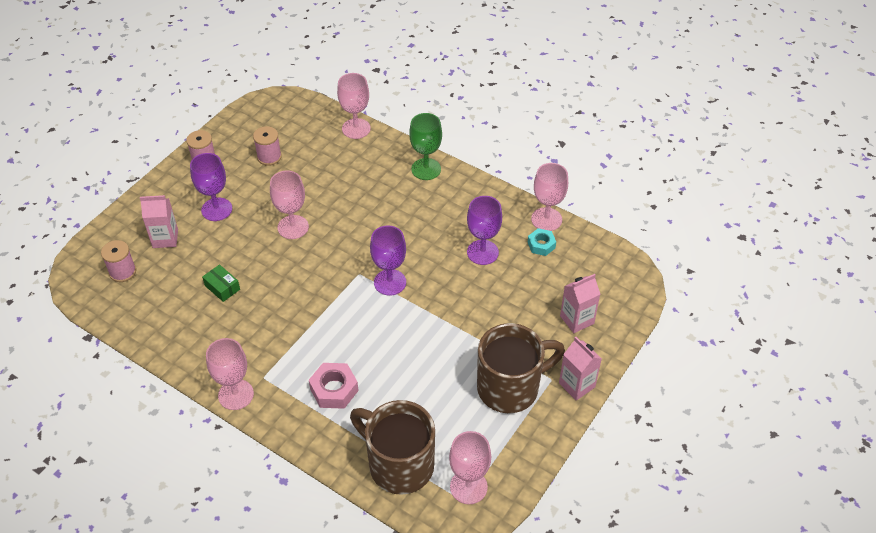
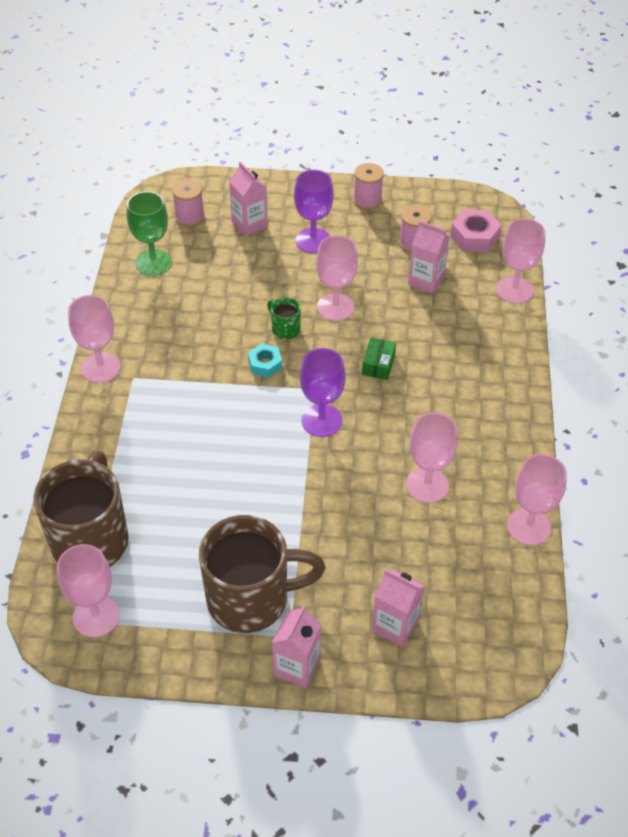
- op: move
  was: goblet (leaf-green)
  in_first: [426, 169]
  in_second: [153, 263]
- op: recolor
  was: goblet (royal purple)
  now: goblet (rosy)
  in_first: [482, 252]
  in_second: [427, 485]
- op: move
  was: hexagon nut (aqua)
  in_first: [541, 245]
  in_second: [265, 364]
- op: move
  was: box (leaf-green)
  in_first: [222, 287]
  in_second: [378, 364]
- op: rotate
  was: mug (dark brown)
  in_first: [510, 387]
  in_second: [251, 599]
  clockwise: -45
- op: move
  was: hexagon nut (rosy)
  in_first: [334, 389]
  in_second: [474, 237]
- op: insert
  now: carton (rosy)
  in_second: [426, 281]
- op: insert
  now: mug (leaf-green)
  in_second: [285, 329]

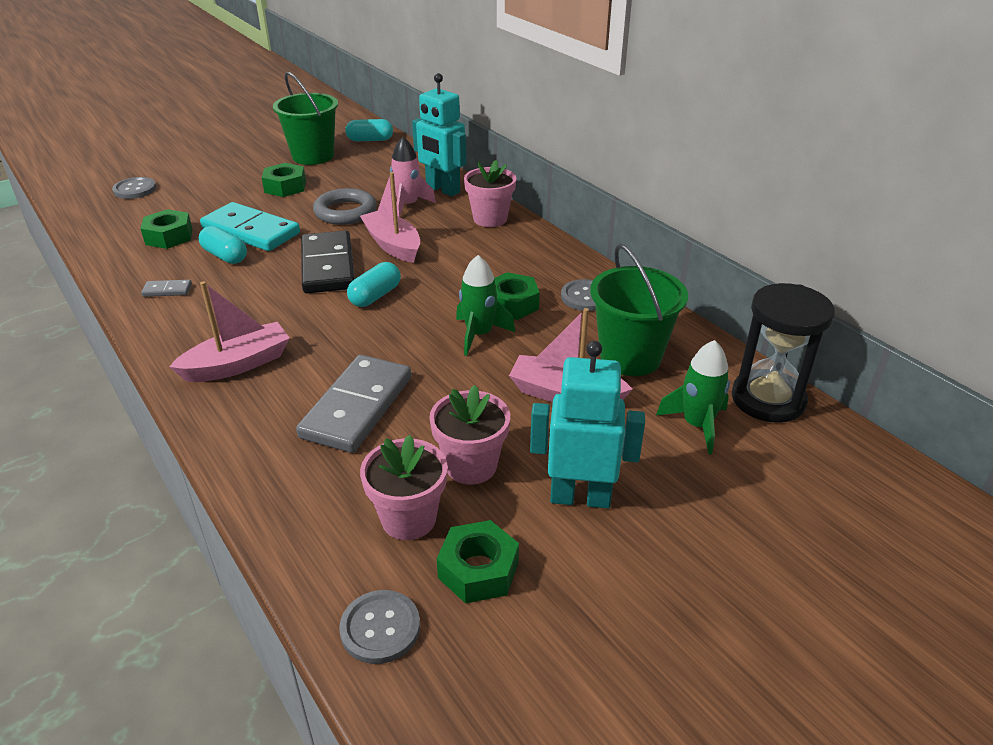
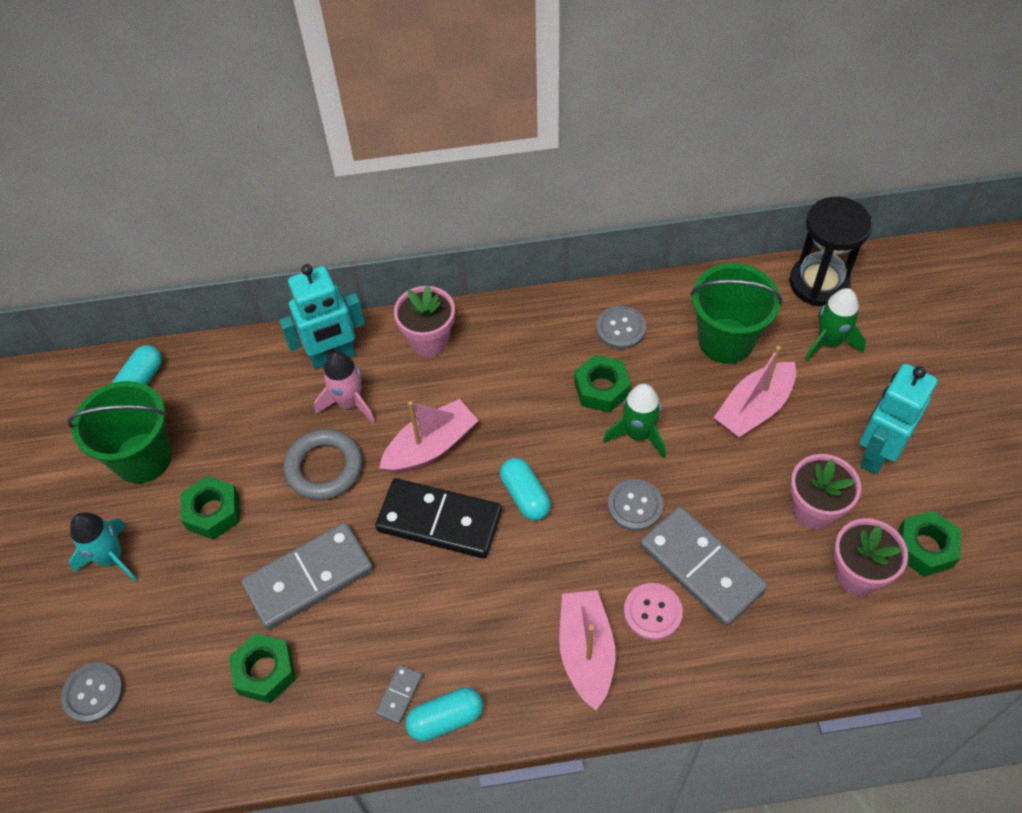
- op: rotate
  was: sailboat (rosy)
  in_first: [393, 245]
  in_second: [431, 447]
  clockwise: 150
- op: recolor
  was: domino tile (aqua)
  now: domino tile (ash-grey)
  in_first: [250, 231]
  in_second: [309, 578]
- op: move
  was: capsule (aqua)
  in_first: [225, 256]
  in_second: [446, 719]
- op: move
  was: button (ash-grey)
  in_first: [380, 628]
  in_second: [635, 506]
- op: insert
  now: spaceship (aqua)
  in_second: [111, 558]
- op: insert
  now: button (rosy)
  in_second: [652, 612]

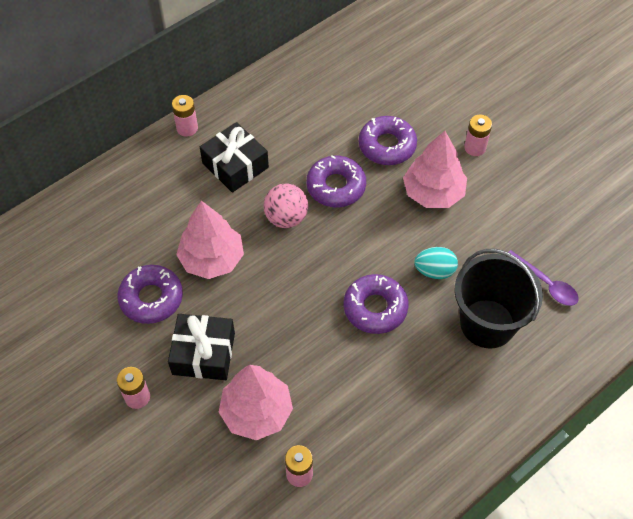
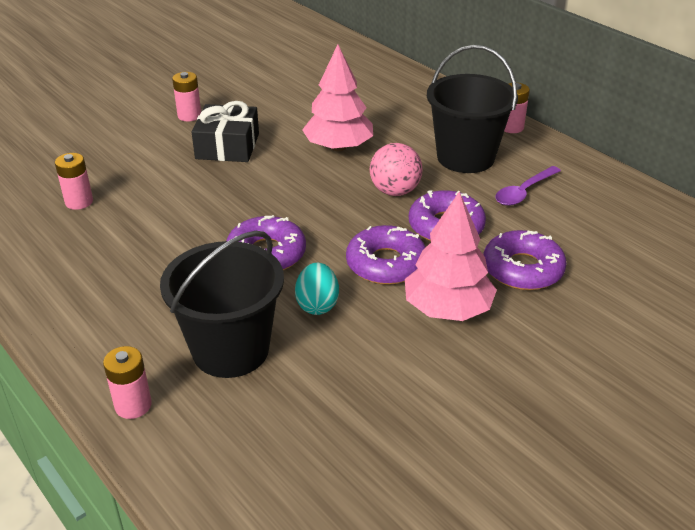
- op: move
  was: AA battery (rosy)
  in_first: [475, 148]
  in_second: [133, 405]
- op: replace
  was: wrapped gift (jet-black)
  now: pail (jet-black)
  in_first: [235, 165]
  in_second: [465, 157]
- op: move
  was: tablespoon (royal purple)
  in_first: [546, 284]
  in_second: [523, 192]
- op: move
  was: donut (royal purple)
  in_first: [151, 298]
  in_second: [386, 264]
- op: delete
  was: tree (rosy)
  in_first: [256, 412]

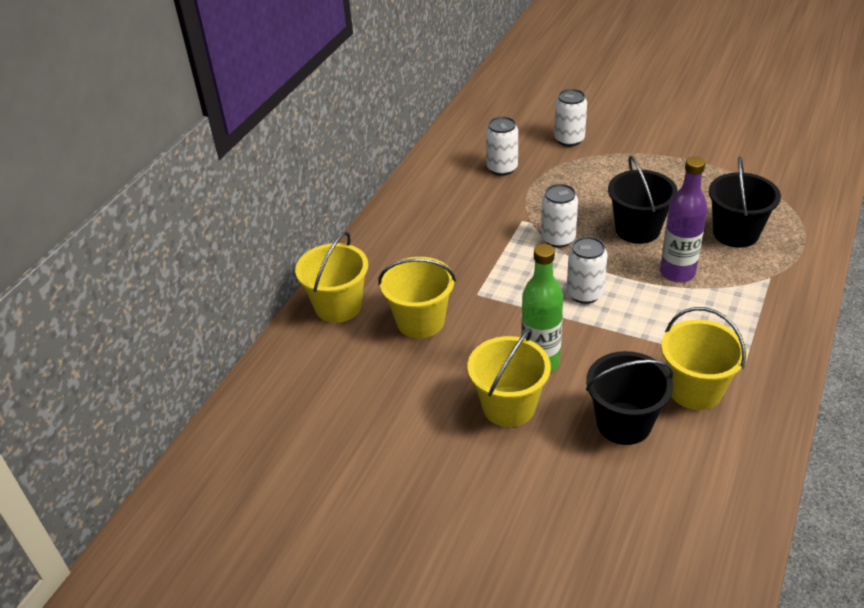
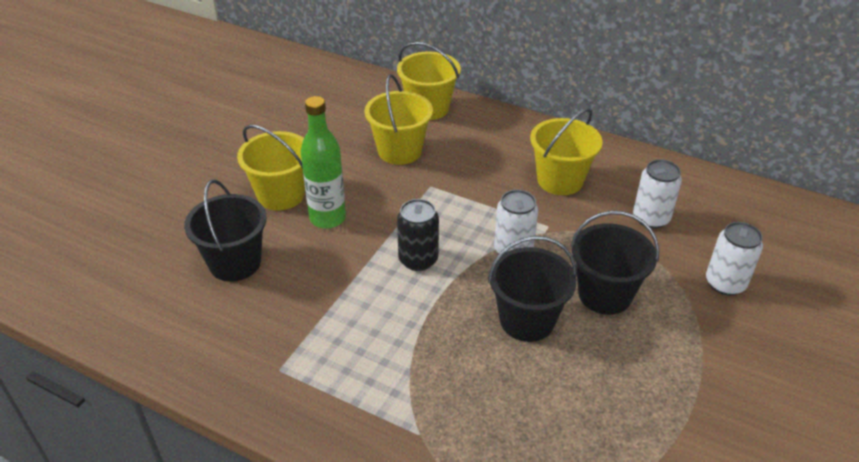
- op: delete
  was: drink bottle (royal purple)
  in_first: [677, 273]
- op: move
  was: pail (jet-black)
  in_first: [735, 233]
  in_second: [604, 294]
- op: recolor
  was: tin (snow-white)
  now: tin (jet-black)
  in_first: [584, 293]
  in_second: [418, 259]
- op: move
  was: pail (golden)
  in_first: [695, 390]
  in_second: [560, 180]

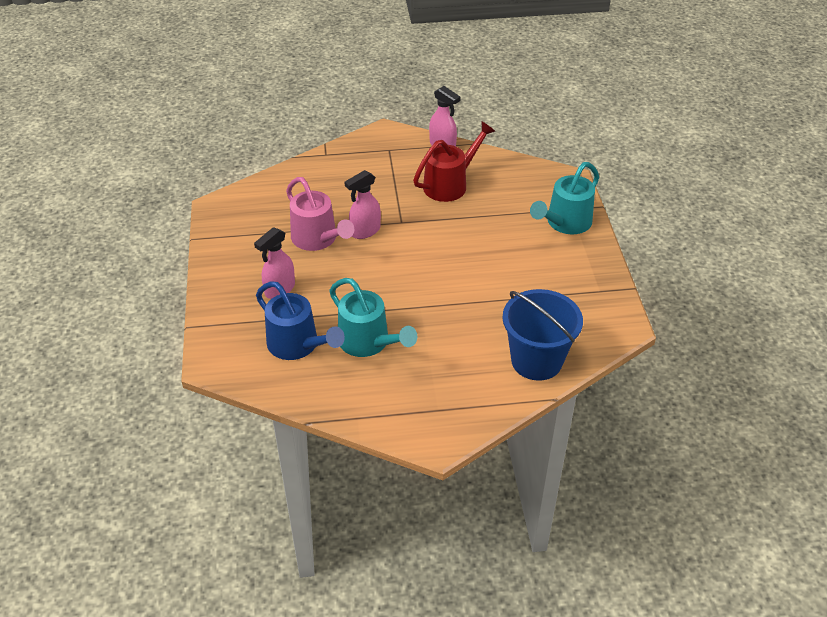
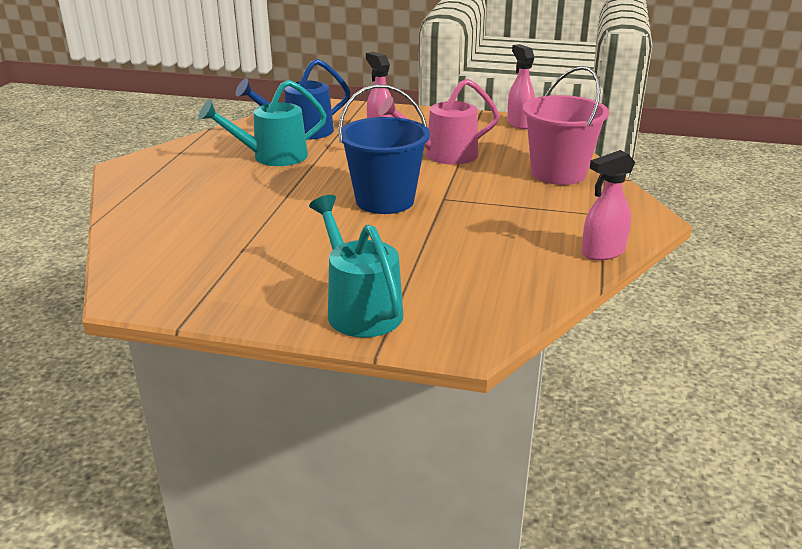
- op: delete
  was: watering can (crimson)
  in_first: [450, 184]
- op: move
  was: spray cleaner (rosy)
  in_first: [365, 231]
  in_second: [519, 123]
- op: move
  was: pail (royal blue)
  in_first: [536, 360]
  in_second: [385, 201]
- op: insert
  now: pail (rosy)
  in_second: [558, 173]

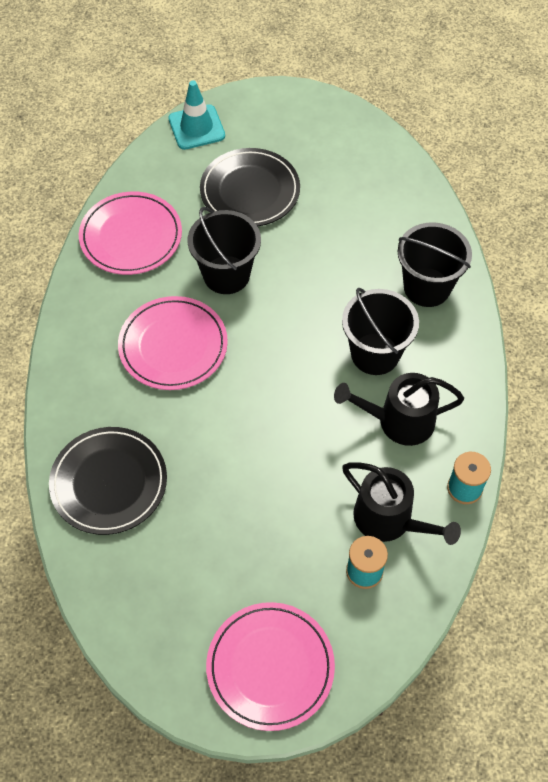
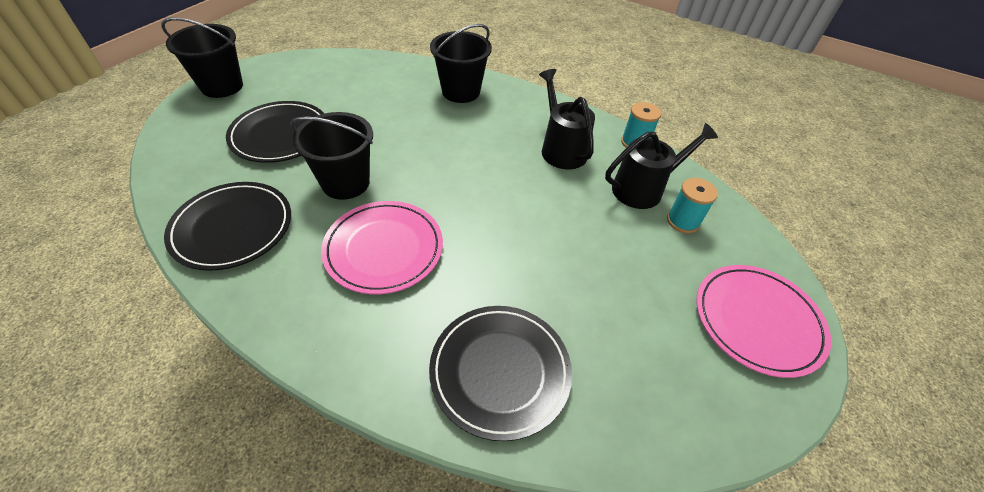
- op: delete
  was: safety cone (aqua)
  in_first: [196, 127]
- op: recolor
  was: flat dish (rosy)
  now: flat dish (jet-black)
  in_first: [131, 236]
  in_second: [232, 228]
- op: move
  was: pail (jet-black)
  in_first: [375, 354]
  in_second: [222, 86]
- op: rotate
  was: watering can (jet-black)
  in_first: [399, 421]
  in_second: [561, 149]
  clockwise: 135

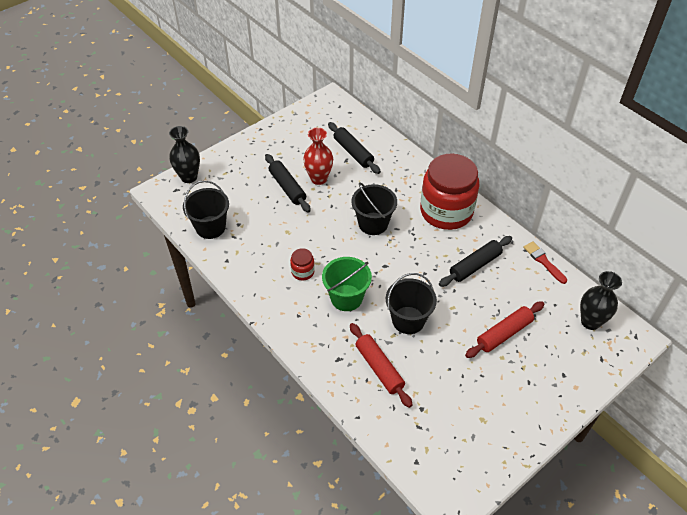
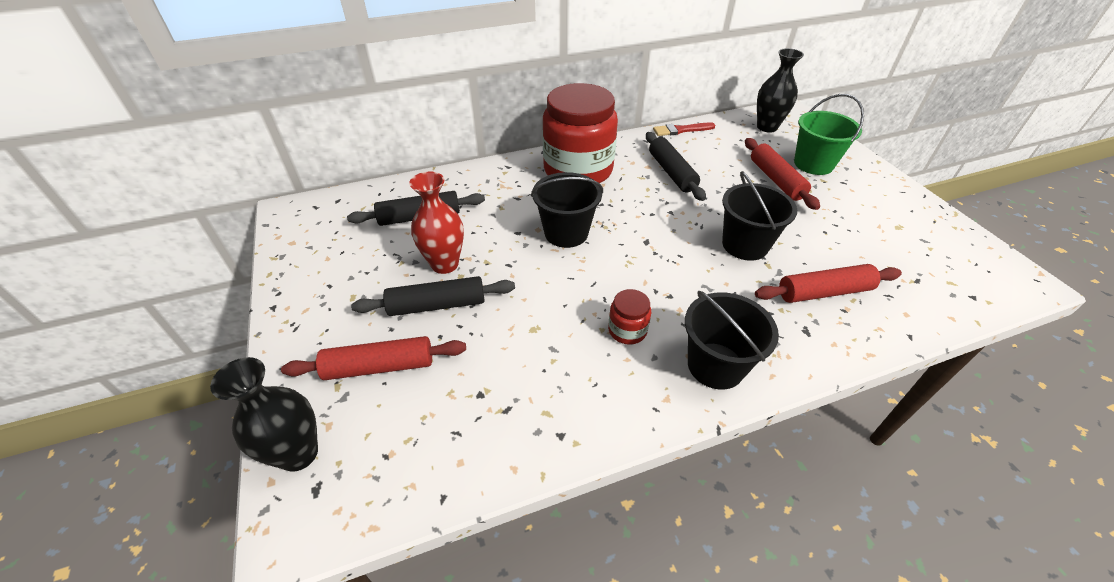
- op: move
  was: pail (jet-black)
  in_first: [210, 227]
  in_second: [715, 365]
- op: move
  was: pail (leaf-green)
  in_first: [346, 298]
  in_second: [813, 164]
- op: insert
  now: dough roller (crimson)
  in_second: [379, 366]

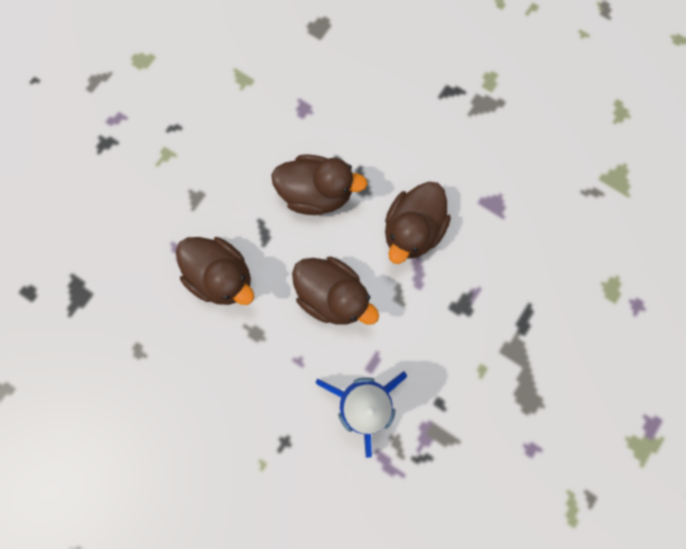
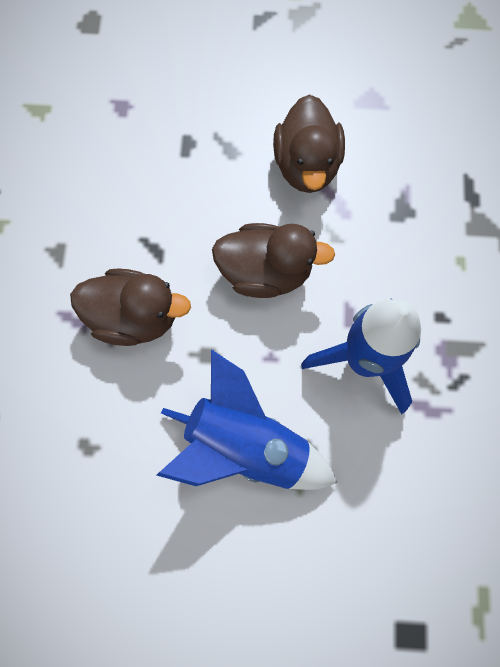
- op: delete
  was: duck (dark brown)
  in_first: [316, 193]
- op: insert
  now: spaceship (royal blue)
  in_second: [246, 445]

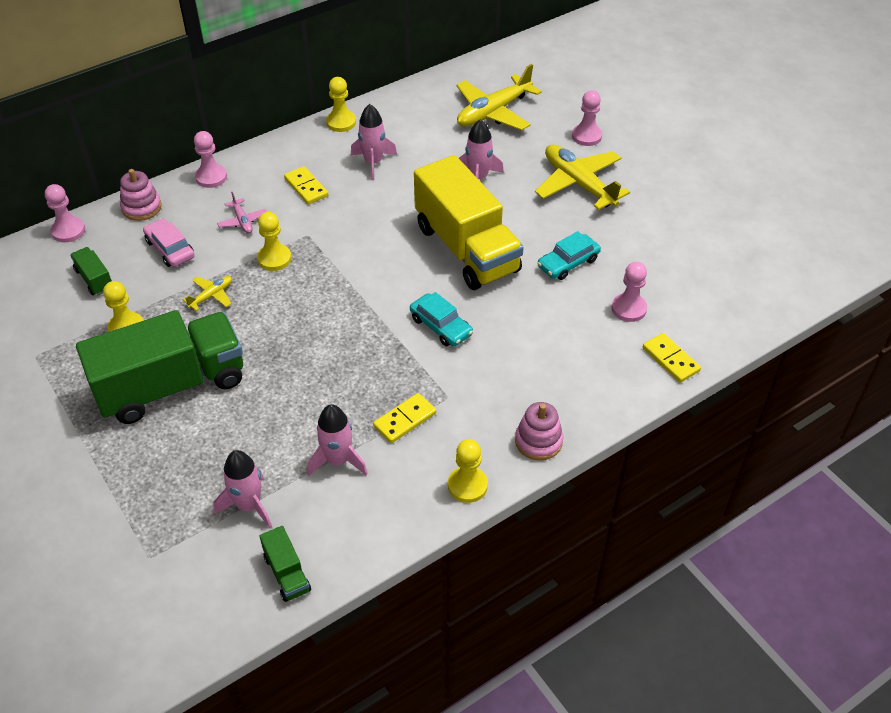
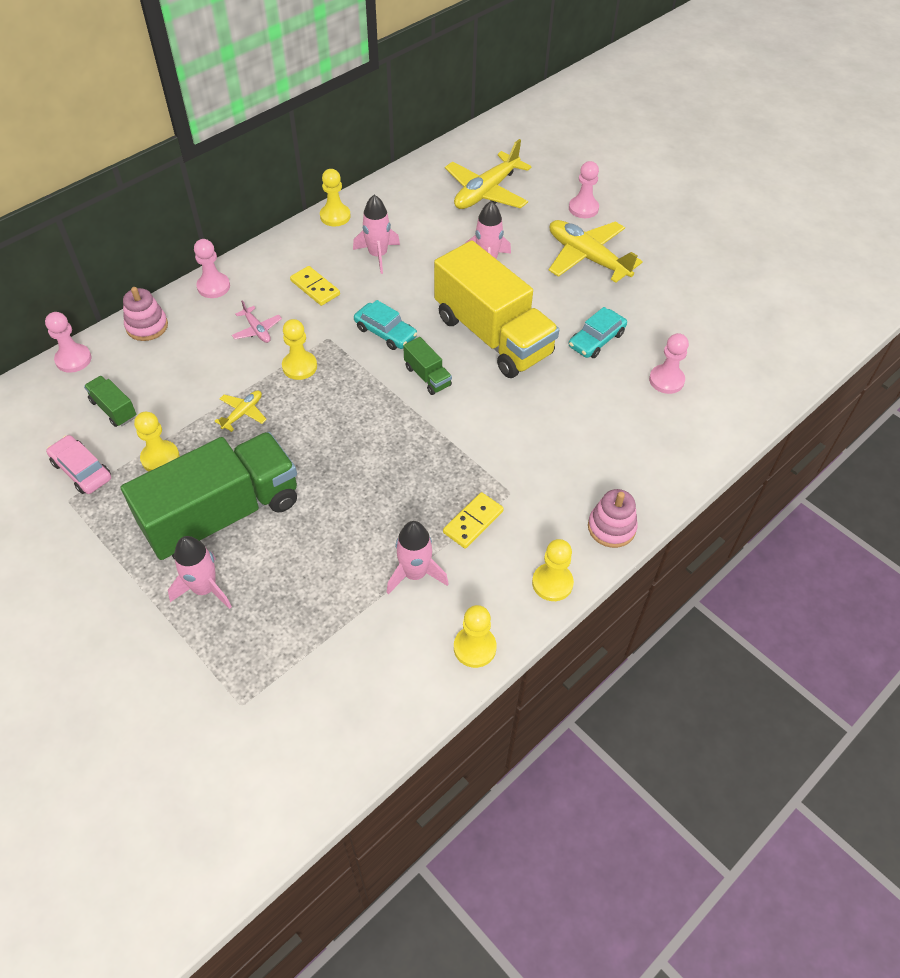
- op: move
  was: automobile (rosy)
  in_first: [170, 249]
  in_second: [82, 470]
- op: move
  was: automobile (aqua)
  in_first: [441, 326]
  in_second: [385, 332]
- op: delete
  was: domino tile (golden)
  in_first: [670, 359]
- op: move
  was: spaceship (rosy)
  in_first: [249, 505]
  in_second: [205, 588]
- op: move
  was: truck (leaf-green)
  in_first: [287, 573]
  in_second: [427, 376]
- op: insert
  now: pawn (golden)
  in_second: [474, 647]

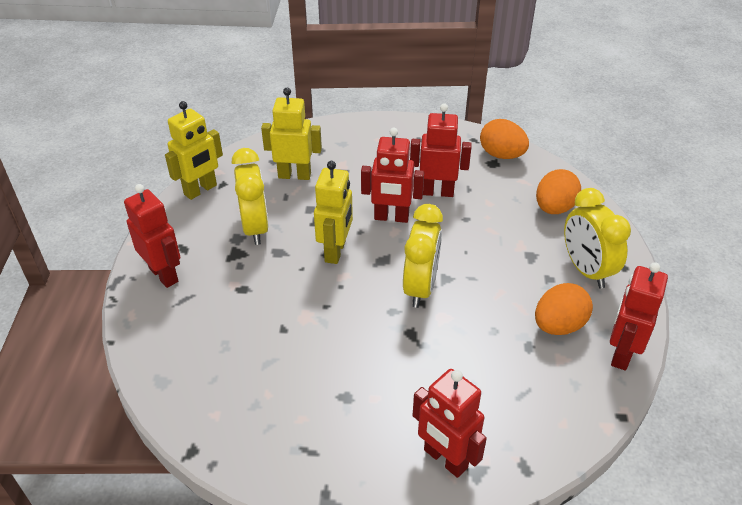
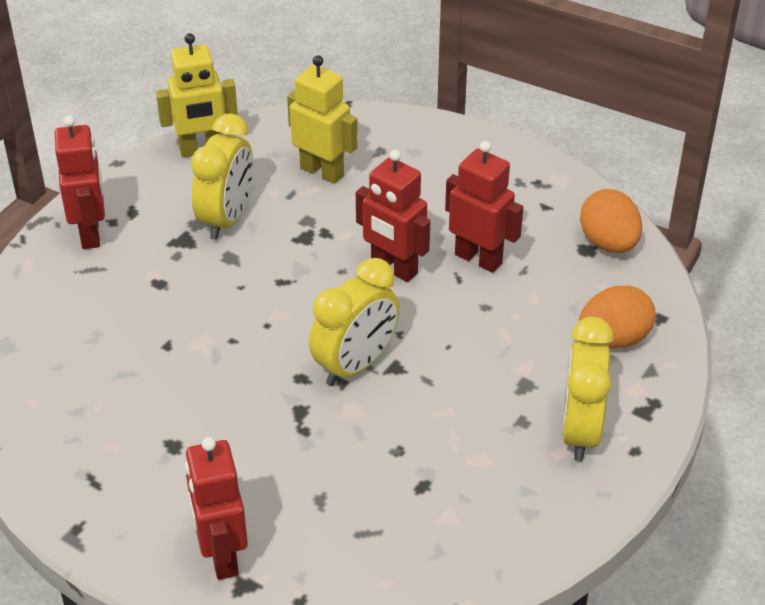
- op: delete
  was: robot (golden)
  in_first: [336, 251]
- op: delete
  was: robot (crimson)
  in_first: [621, 353]
- op: delete
  was: egg (orange)
  in_first: [558, 325]

